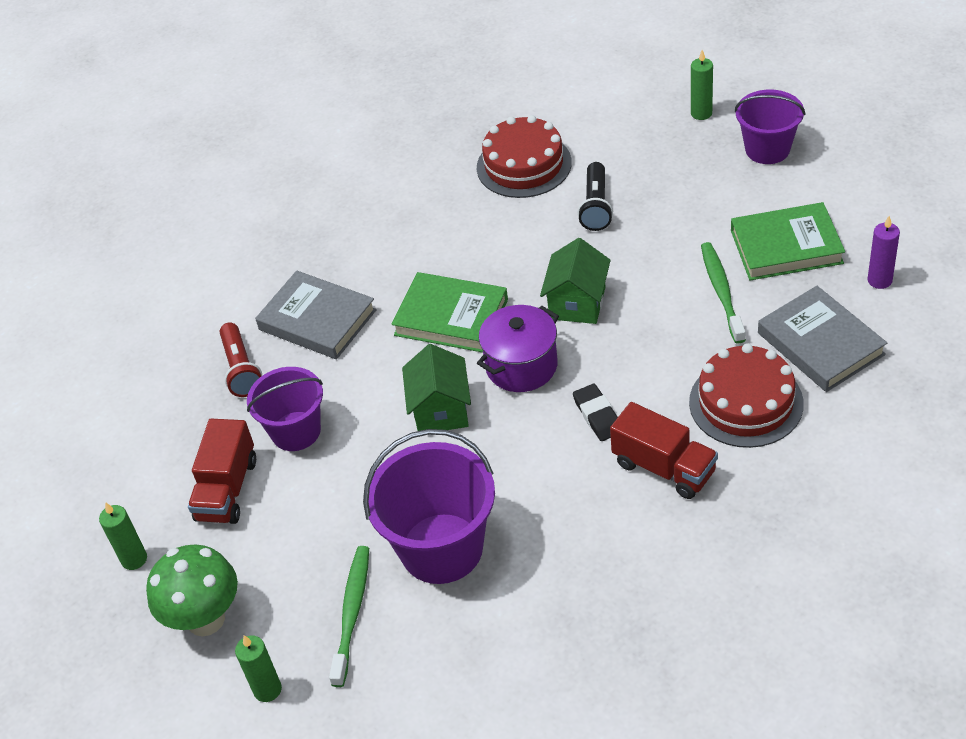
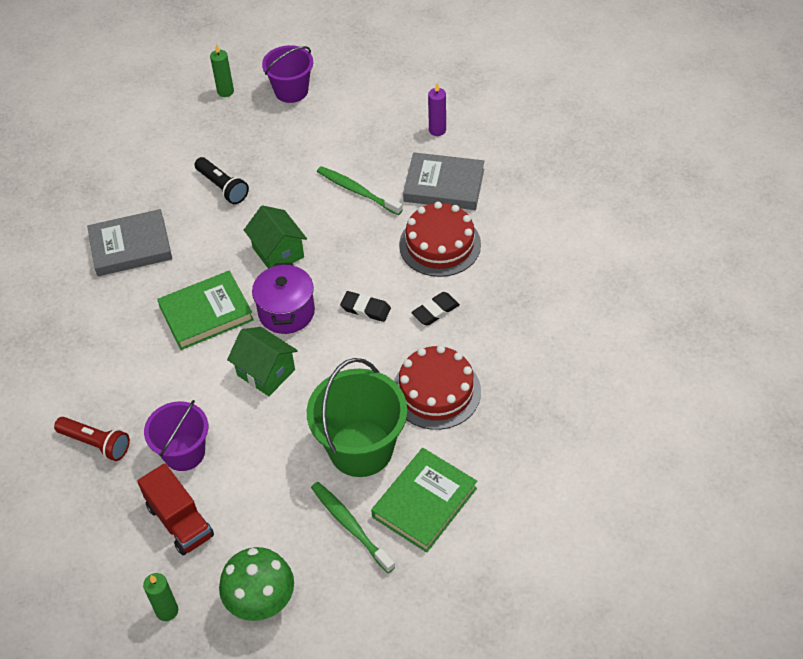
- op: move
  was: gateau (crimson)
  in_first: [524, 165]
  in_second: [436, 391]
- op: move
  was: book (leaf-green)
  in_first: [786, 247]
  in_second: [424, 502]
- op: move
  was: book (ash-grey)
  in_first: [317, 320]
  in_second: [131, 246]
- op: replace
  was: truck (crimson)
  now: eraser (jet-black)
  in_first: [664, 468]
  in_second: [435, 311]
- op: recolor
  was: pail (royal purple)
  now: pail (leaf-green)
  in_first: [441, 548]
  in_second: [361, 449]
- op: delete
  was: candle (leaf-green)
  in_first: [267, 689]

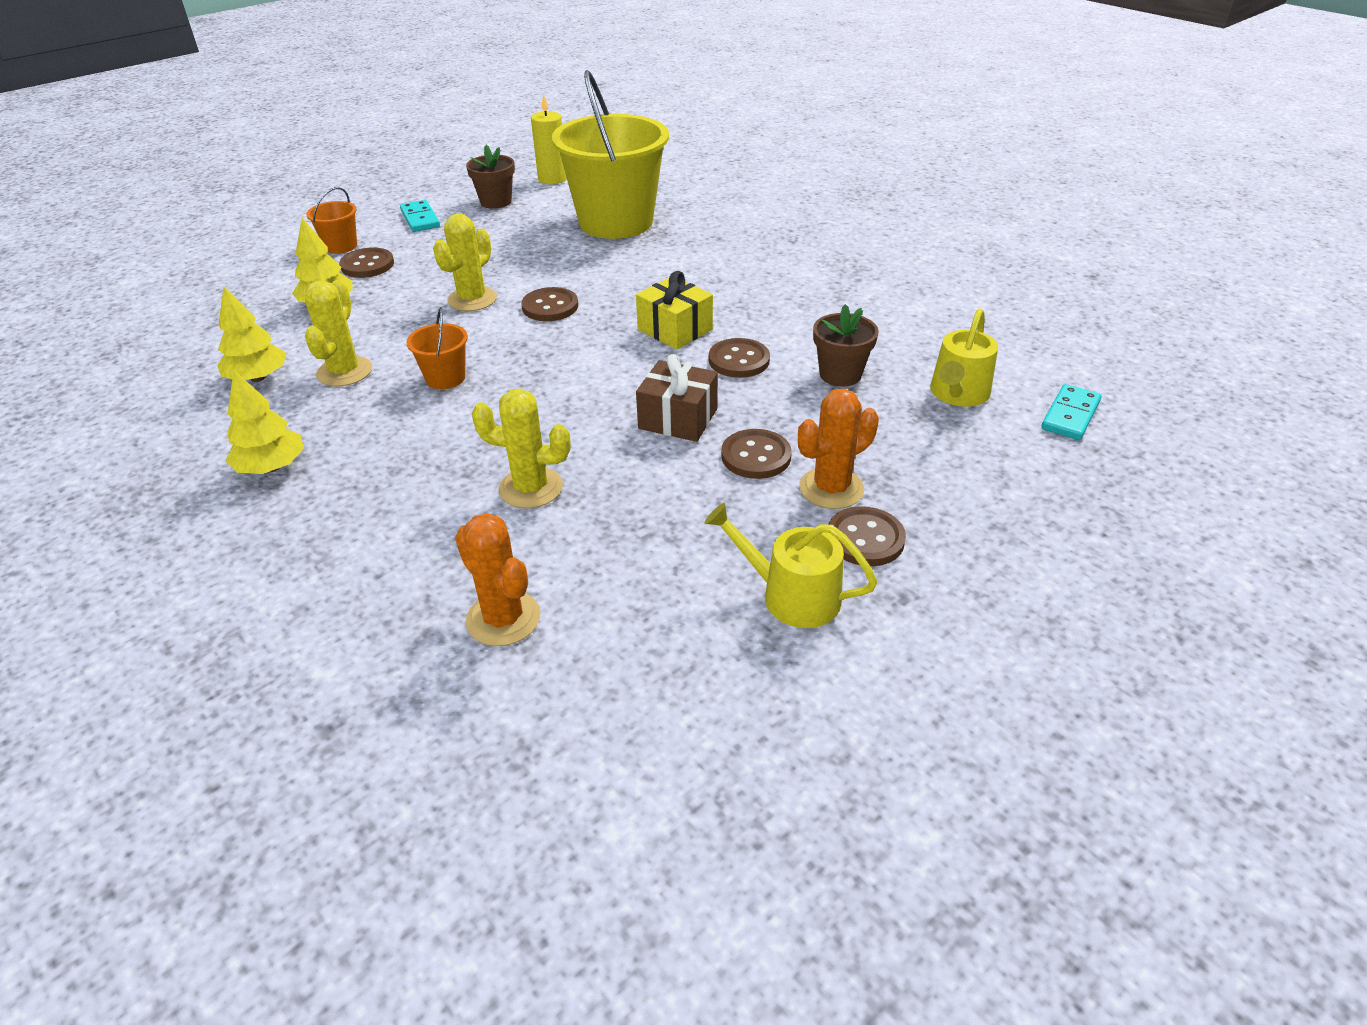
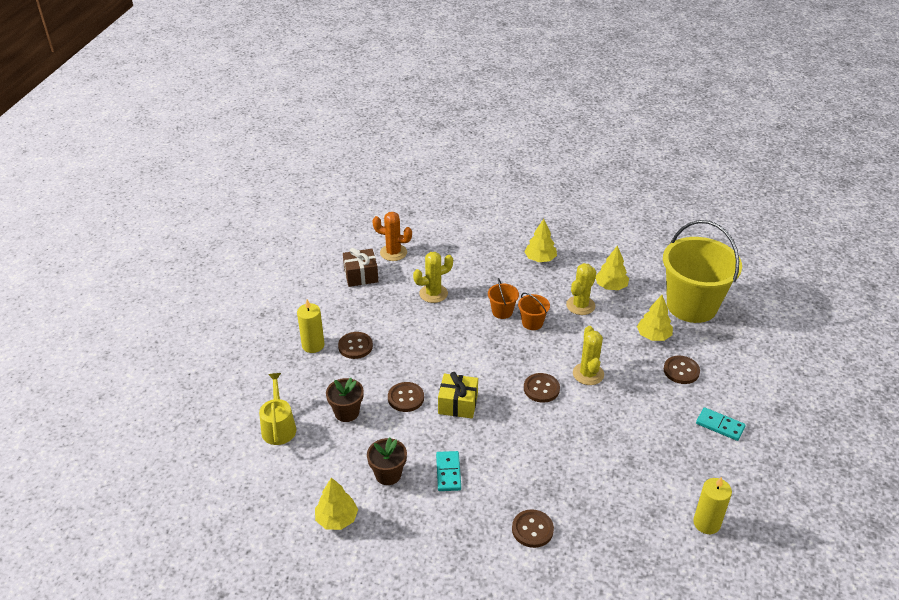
- op: move
  was: pail (golden)
  in_first: [616, 222]
  in_second: [691, 305]
- op: move
  was: plant pot (dark brown)
  in_first: [496, 202]
  in_second: [388, 474]
- op: move
  was: pail (orange)
  in_first: [341, 246]
  in_second: [502, 311]
- op: rotate
  was: cactus (golden)
  in_first: [344, 372]
  in_second: [580, 305]
  clockwise: 60
- op: move
  was: wrapped gift (dark brown)
  in_first: [678, 419]
  in_second: [361, 275]
- op: move
  was: domino tile (aqua)
  in_first: [1070, 415]
  in_second: [448, 472]
- op: replace
  was: cactus (orange)
  now: candle (golden)
  in_first: [831, 488]
  in_second: [313, 345]
- op: delete
  was: watering can (golden)
  in_first: [791, 595]
- op: move
  was: button (dark brown)
  in_first: [865, 539]
  in_second: [532, 529]
- op: insert
  now: tree (golden)
  in_second: [337, 519]

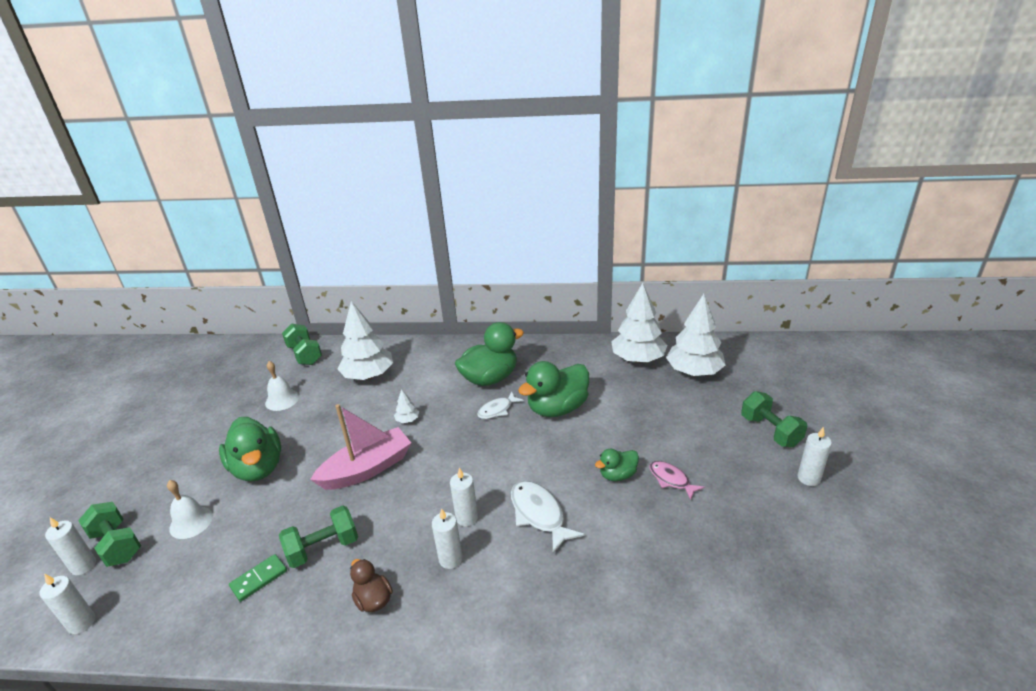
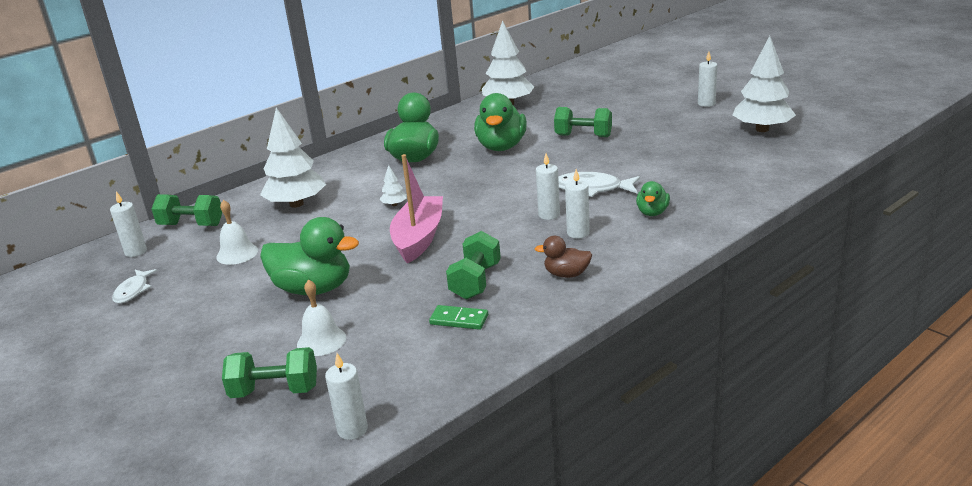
- op: move
  was: tree (snow-white)
  in_first: [694, 372]
  in_second: [762, 129]
- op: move
  was: toy fish (snow-white)
  in_first: [497, 410]
  in_second: [133, 291]
- op: move
  was: hand weight (leaf-green)
  in_first: [770, 431]
  in_second: [583, 136]
- op: move
  was: duck (leaf-green)
  in_first: [617, 475]
  in_second: [652, 212]
- op: delete
  was: toy fish (rosy)
  in_first: [671, 480]
- op: move
  was: candle (snow-white)
  in_first: [83, 566]
  in_second: [136, 252]
- op: rotate
  was: domino tile (leaf-green)
  in_first: [259, 579]
  in_second: [459, 320]
  clockwise: -75

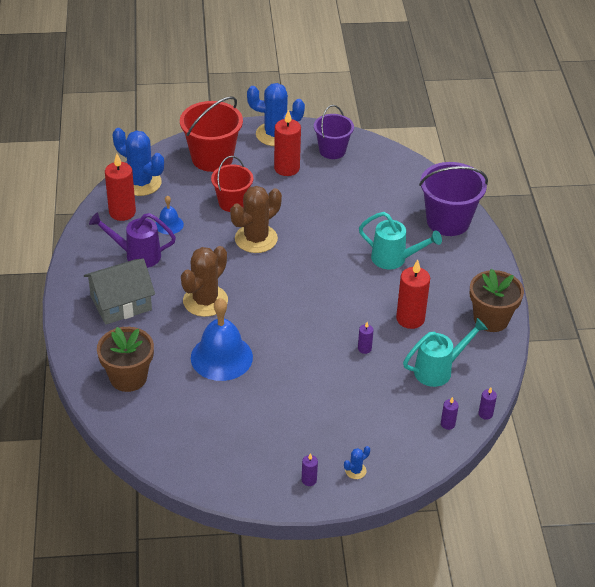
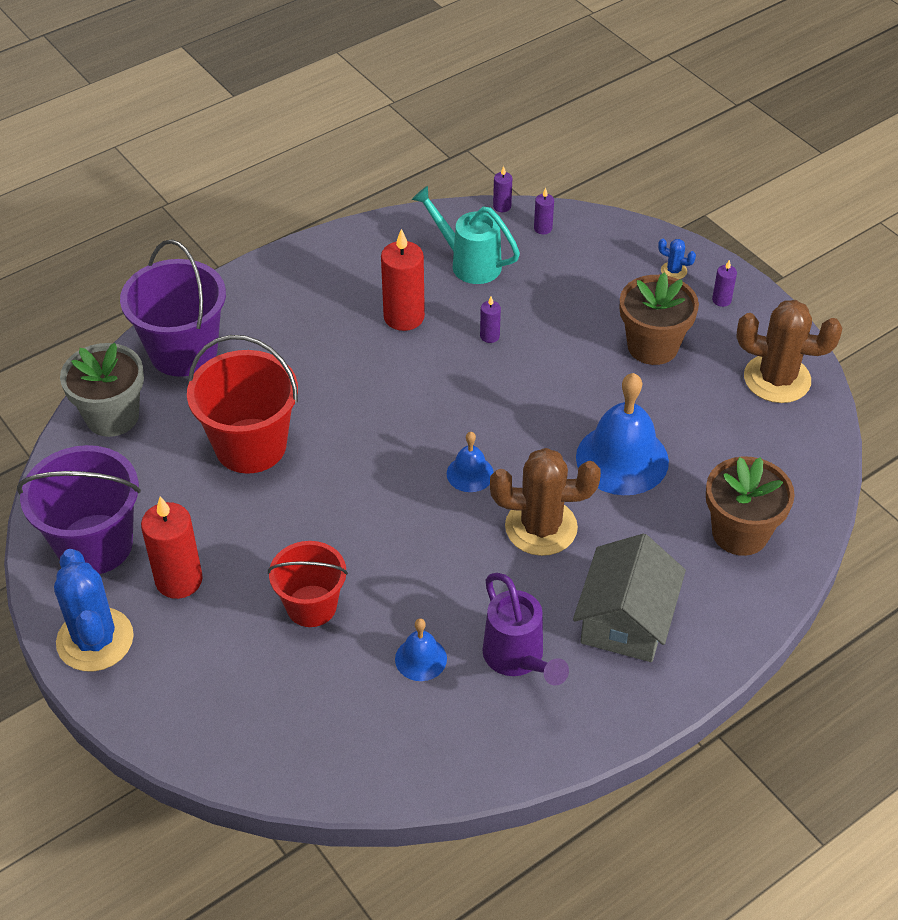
- op: move
  was: pail (crimson)
  in_first: [212, 158]
  in_second: [250, 446]
- op: resize
  was: pail (royal purple)
  in_first: [332, 150]
  in_second: [95, 544]
  ratio: 1.54
- op: delete
  was: cactus (royal blue)
  in_first: [141, 183]
- op: delete
  was: candle (crimson)
  in_first: [122, 212]
- op: move
  was: cactus (dark brown)
  in_first: [256, 239]
  in_second: [777, 379]
- op: delete
  was: watering can (aqua)
  in_first: [394, 259]
- op: rotate
  was: toy house (ash-grey)
  in_first: [121, 303]
  in_second: [626, 620]
  clockwise: 75
- op: move
  was: plant pot (dark brown)
  in_first: [491, 319]
  in_second: [652, 346]
- op: insert
  now: plant pot (ash-grey)
  in_second: [112, 416]
- op: insert
  now: hand bell (royal blue)
  in_second: [470, 473]

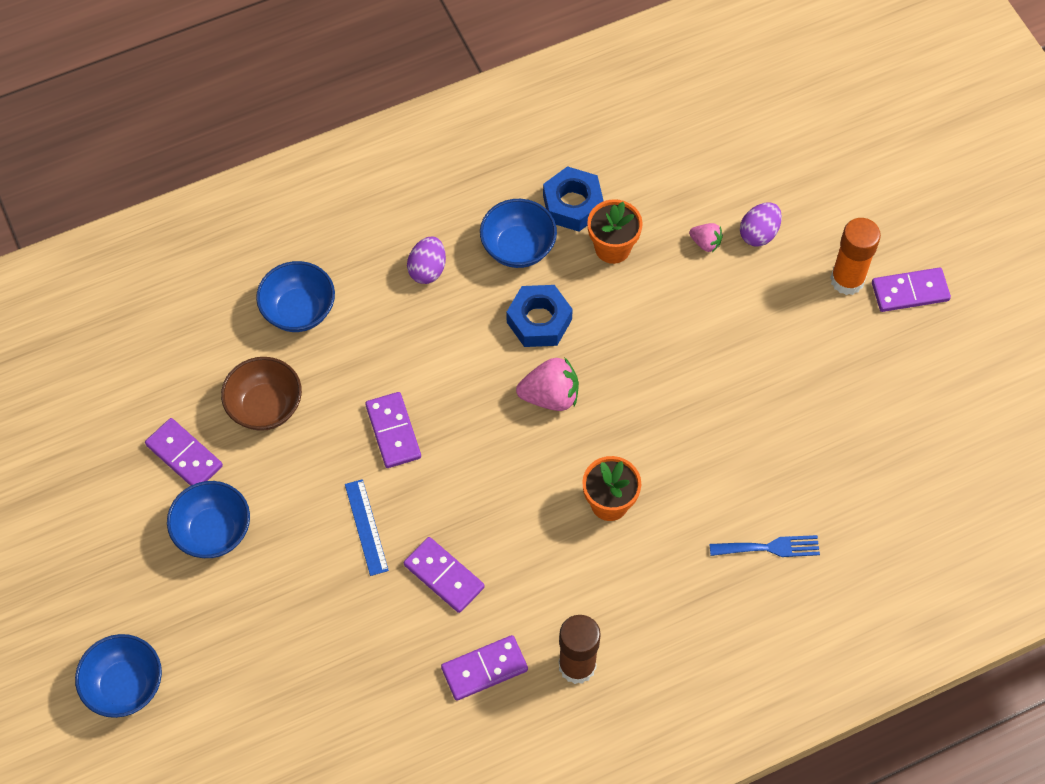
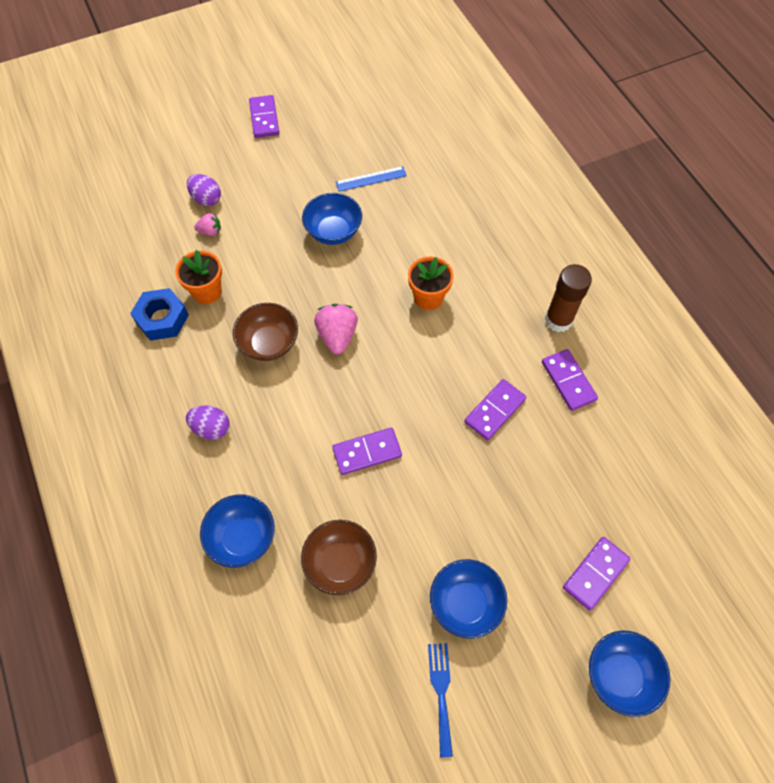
- op: move
  was: deep dish (royal blue)
  in_first: [518, 247]
  in_second: [333, 232]
- op: delete
  was: glue stick (orange)
  in_first: [847, 280]
- op: rotate
  was: berry (rosy)
  in_first: [705, 243]
  in_second: [210, 231]
  clockwise: 60
- op: replace
  was: hexagon nut (royal blue)
  now: deep dish (dark brown)
  in_first: [539, 321]
  in_second: [269, 343]
- op: move
  was: domino tile (royal purple)
  in_first: [184, 456]
  in_second: [595, 574]
- op: move
  was: ruler (royal blue)
  in_first: [366, 527]
  in_second: [371, 179]
- op: move
  was: fork (royal blue)
  in_first: [770, 547]
  in_second: [441, 692]

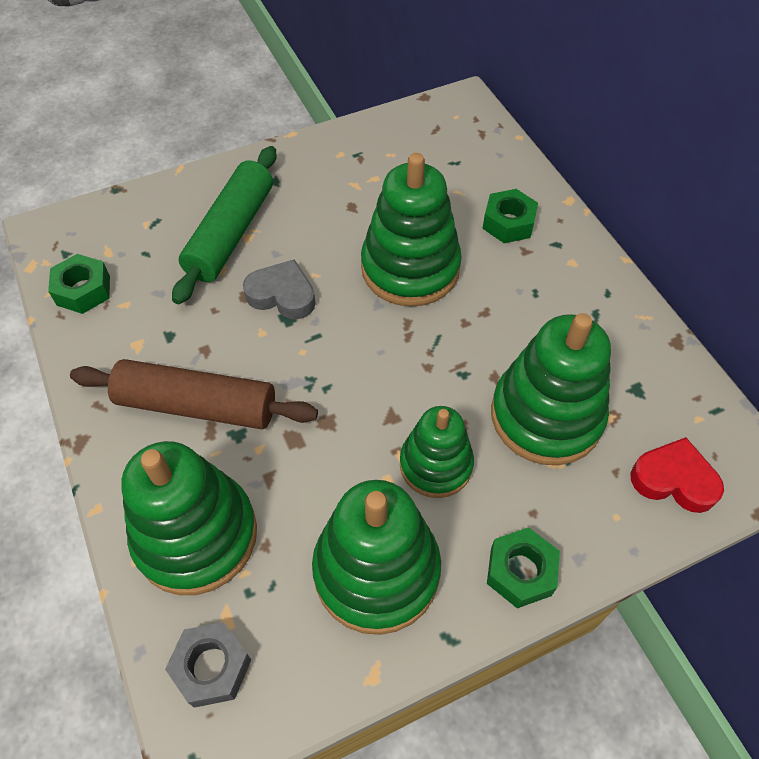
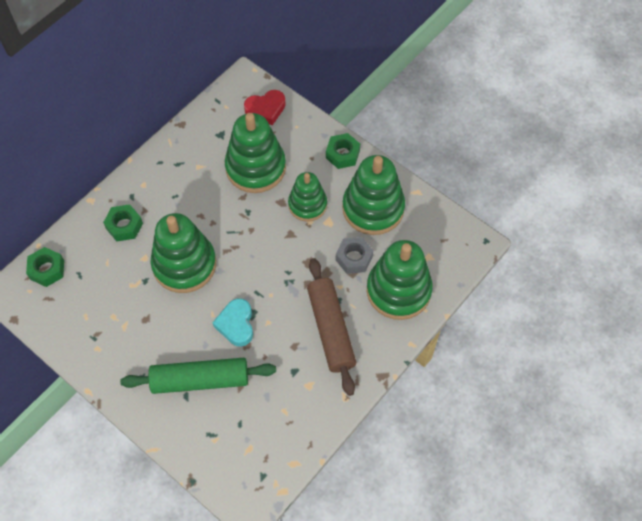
- op: move
  was: hexagon nut (leaf-green)
  in_first: [83, 290]
  in_second: [47, 270]
- op: recolor
  was: heart (ash-grey)
  now: heart (aqua)
  in_first: [282, 295]
  in_second: [236, 324]
- op: rotate
  was: heart (crimson)
  in_first: [674, 480]
  in_second: [266, 109]
  clockwise: -105
- op: move
  was: hexagon nut (ash-grey)
  in_first: [211, 667]
  in_second: [354, 258]

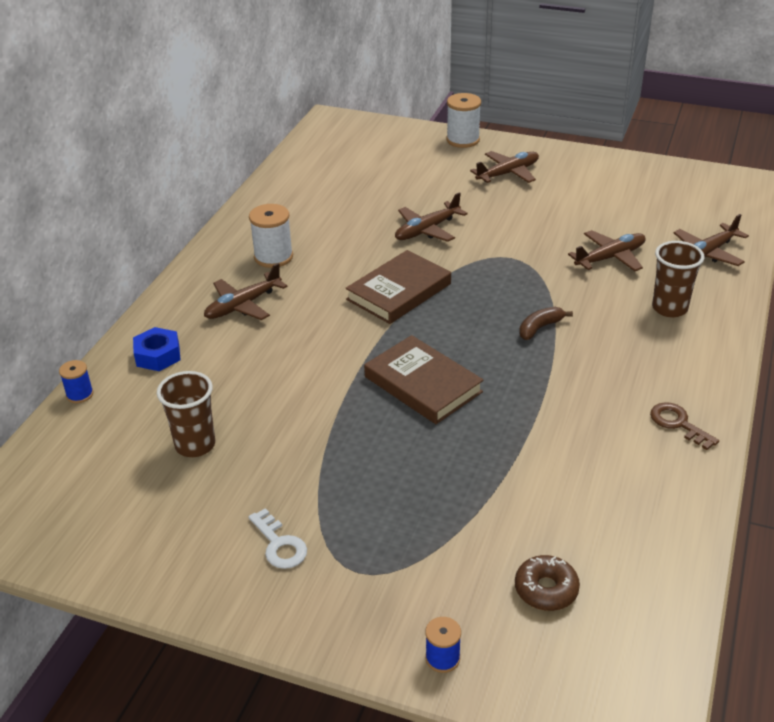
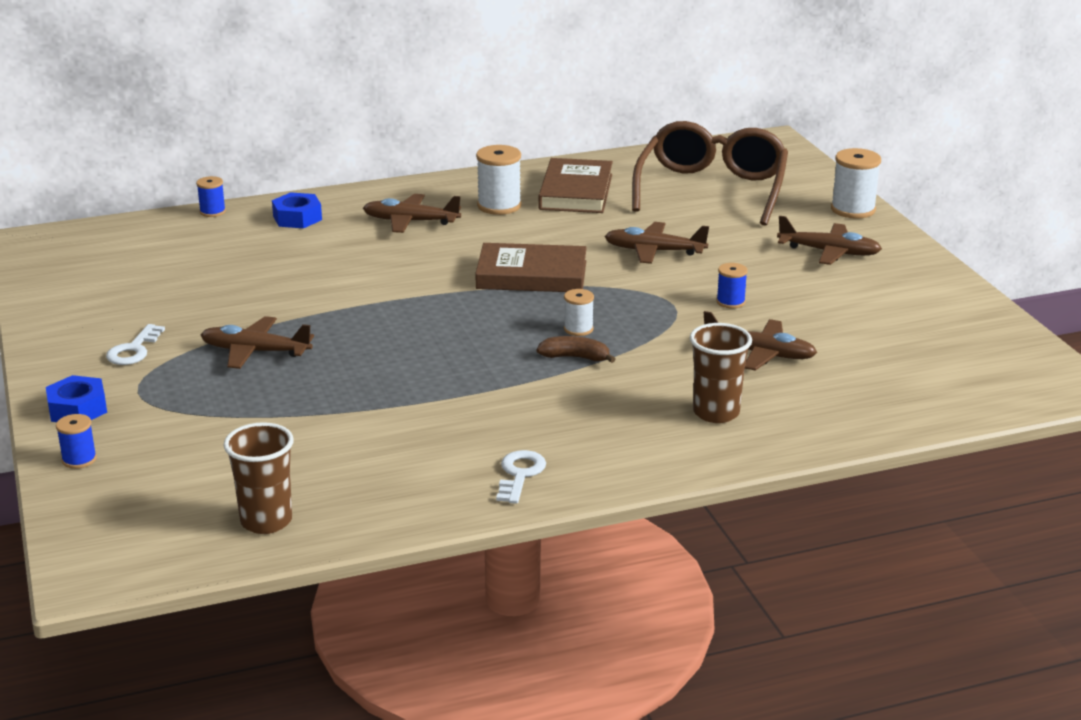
- op: move
  was: toy plane (dark brown)
  in_first: [708, 253]
  in_second: [255, 352]
- op: move
  was: book (dark brown)
  in_first: [423, 384]
  in_second: [576, 192]
- op: move
  was: cup (dark brown)
  in_first: [195, 445]
  in_second: [266, 521]
- op: recolor
  was: door key (dark brown)
  now: door key (snow-white)
  in_first: [678, 424]
  in_second: [520, 474]
- op: delete
  was: donut (dark brown)
  in_first: [546, 589]
- op: insert
  now: glasses (dark brown)
  in_second: [711, 190]
- op: insert
  now: spool (royal blue)
  in_second: [730, 302]
- op: insert
  now: spool (snow-white)
  in_second: [578, 329]
- op: insert
  now: hexagon nut (royal blue)
  in_second: [78, 409]

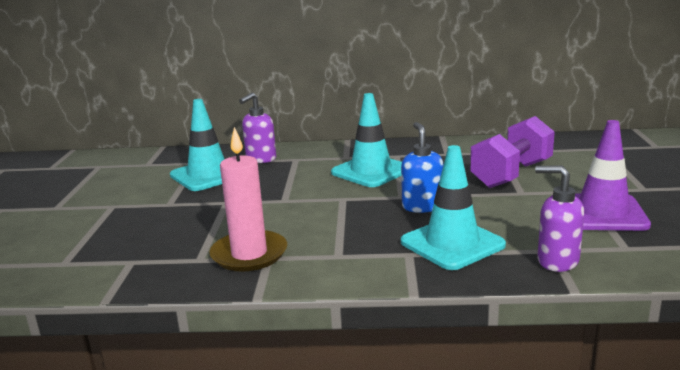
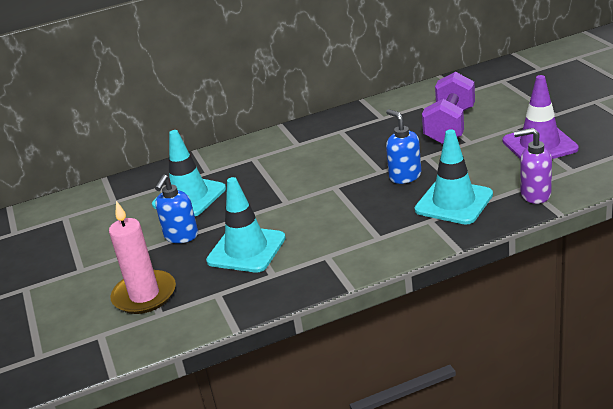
- op: delete
  was: soap pump (royal purple)
  in_first: [260, 159]
- op: move
  was: safety cone (aqua)
  in_first: [371, 171]
  in_second: [246, 250]
- op: move
  was: candle (rosy)
  in_first: [249, 254]
  in_second: [144, 295]
- op: insert
  now: soap pump (royal blue)
  in_second: [181, 236]

